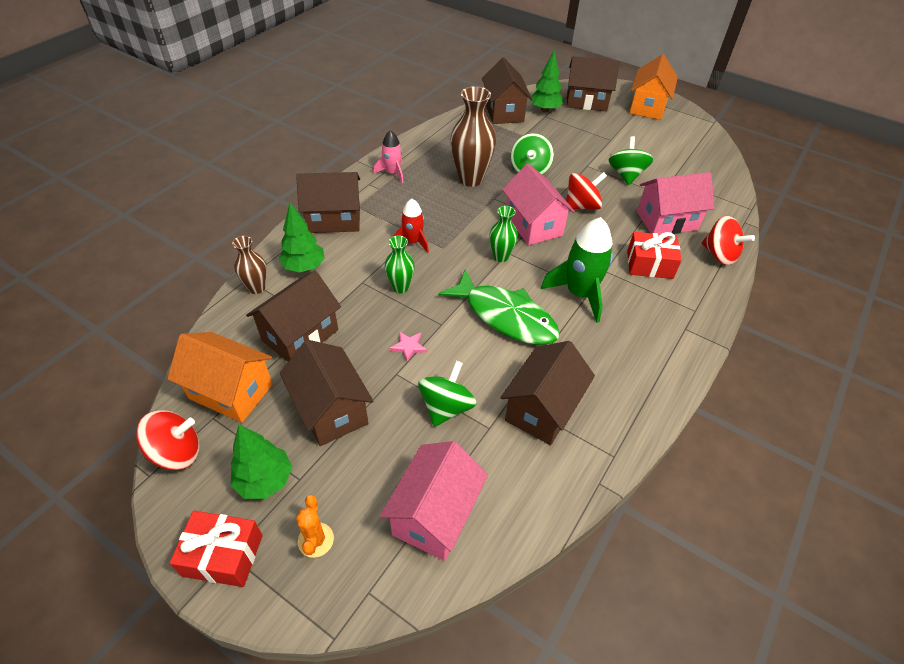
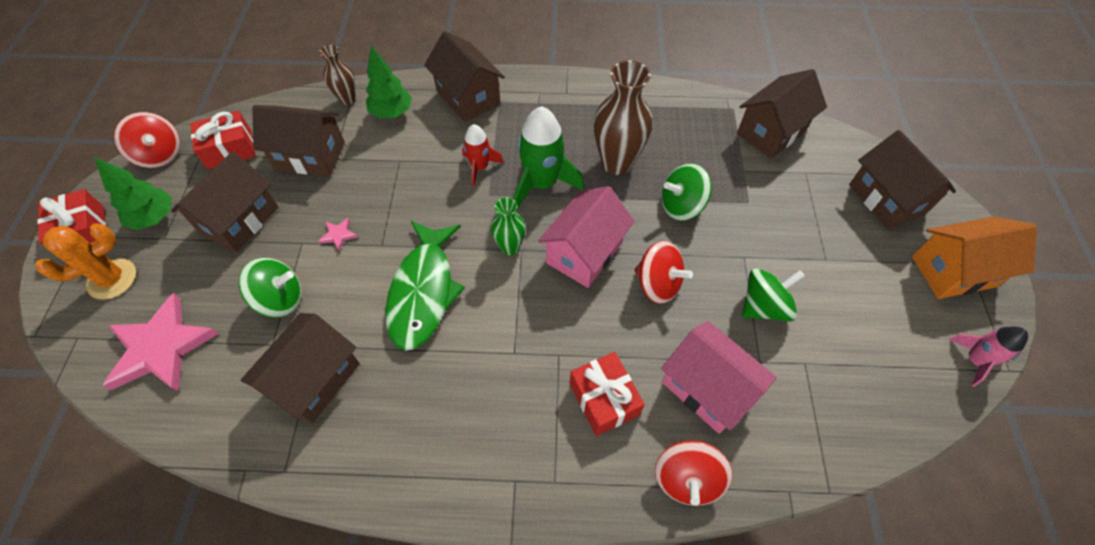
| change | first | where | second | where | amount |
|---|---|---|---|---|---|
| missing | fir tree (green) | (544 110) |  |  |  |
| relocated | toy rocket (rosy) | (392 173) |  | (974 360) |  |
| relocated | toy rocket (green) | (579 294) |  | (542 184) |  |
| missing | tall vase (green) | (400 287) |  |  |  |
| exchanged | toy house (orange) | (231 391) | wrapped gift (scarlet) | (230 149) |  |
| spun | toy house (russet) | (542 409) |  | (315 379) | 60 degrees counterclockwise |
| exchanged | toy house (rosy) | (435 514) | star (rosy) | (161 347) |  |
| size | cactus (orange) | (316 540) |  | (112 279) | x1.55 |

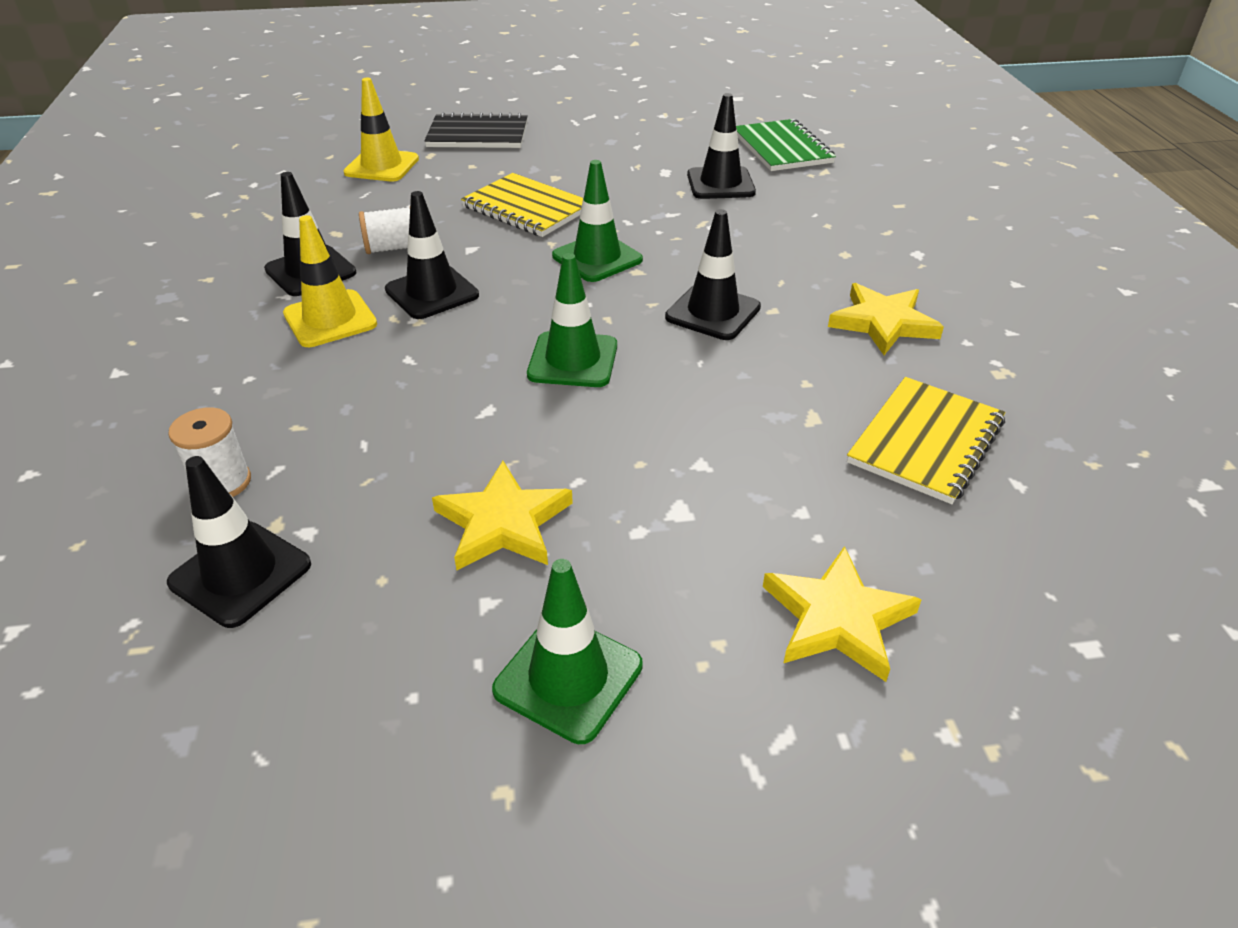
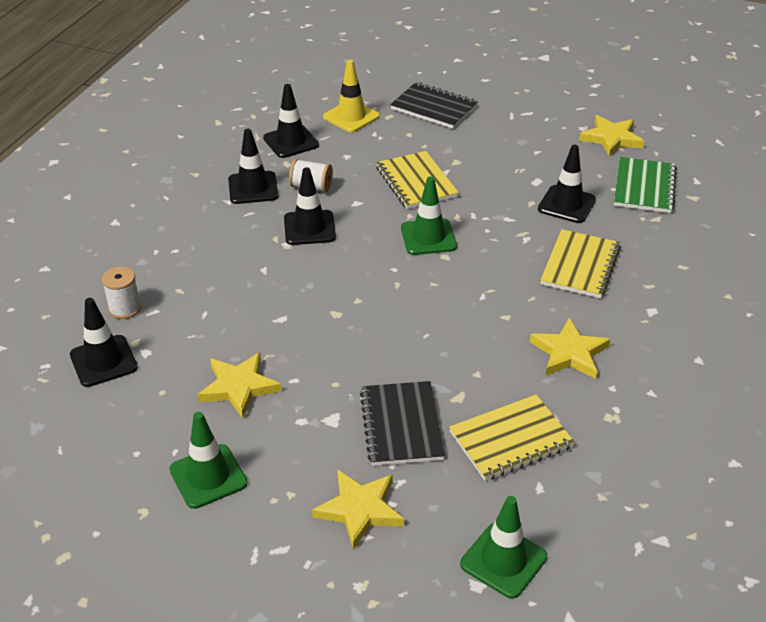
| change | first | where | second | where | amount |
|---|---|---|---|---|---|
| relocated | traffic cone (jet-black) | (713 312) |  | (291 142) |  |
| missing | traffic cone (golden) | (330 319) |  |  |  |
| relocated | traffic cone (green) | (573 360) |  | (503 560) |  |
| appeared |  |  | star (golden) | (611 138) |  |
| appeared |  |  | notebook (golden) | (580 266) |  |
| appeared |  |  | notebook (jet-black) | (401 425) |  |

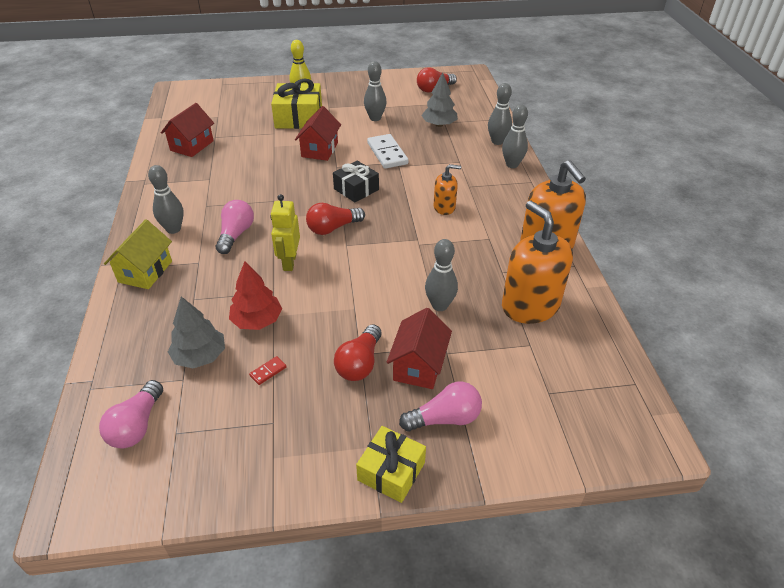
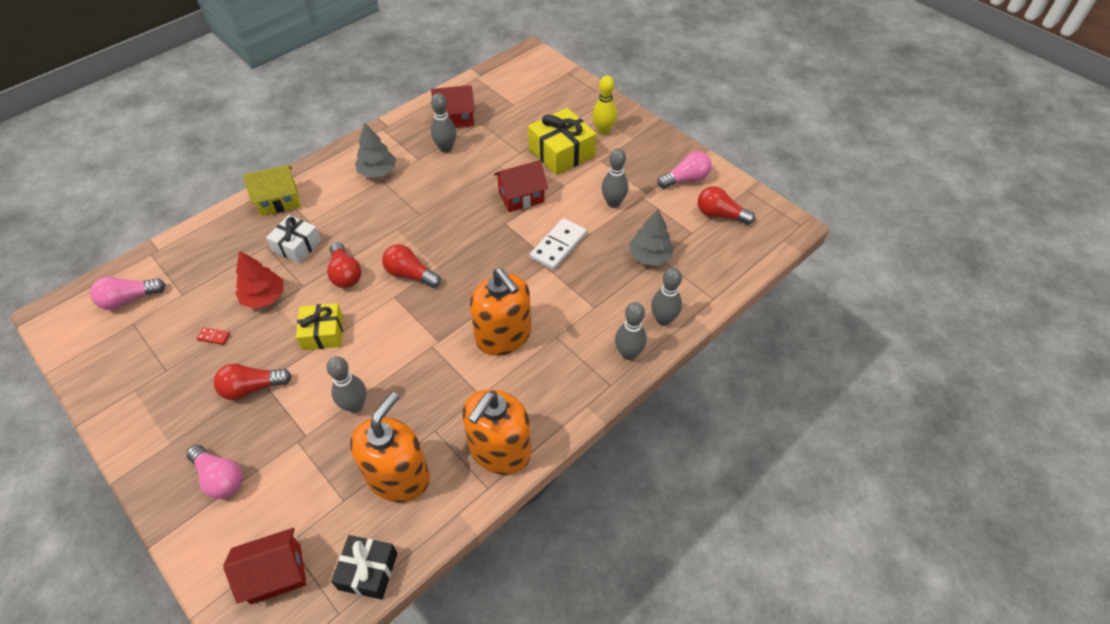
| change | first | where | second | where | amount |
|---|---|---|---|---|---|
| relocated | wrapped gift (jet-black) | (356 189) |  | (368 571) |  |
| size | pump bottle (orange) | (444 207) |  | (503 335) | x1.92 |
| relocated | skittle (ash-grey) | (173 229) |  | (446 148) |  |
| exchanged | robot (golden) | (289 262) | bulb (scarlet) | (345 274) |  |
| relocated | bulb (rosy) | (236 234) |  | (685 179) |  |
| relocated | fir tree (ash-grey) | (200 356) |  | (377 171) |  |
| relocated | toy house (scarlet) | (418 365) |  | (276 574) |  |
| relocated | wrapped gift (golden) | (391 471) |  | (323 333) |  |
| appeared |  |  | wrapped gift (pure white) | (297 246) |  |

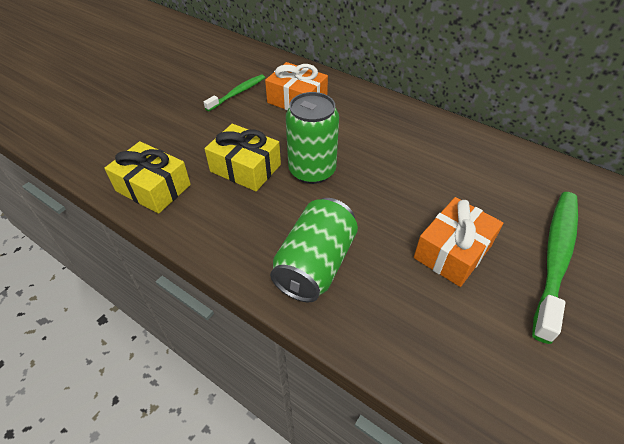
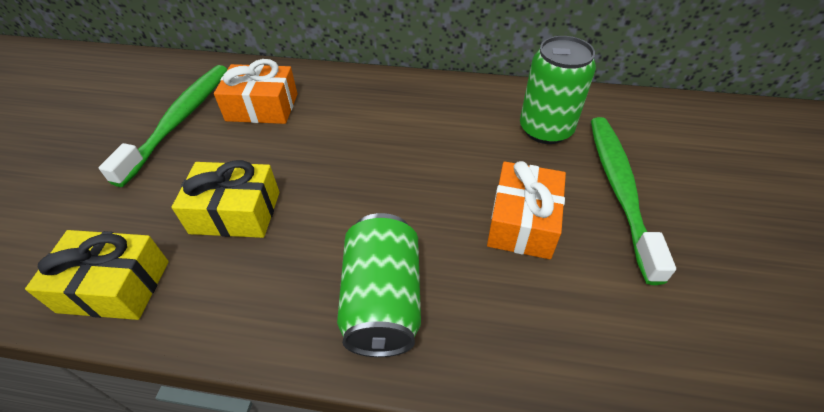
| change | first | where | second | where | amount |
|---|---|---|---|---|---|
| size | tooth brush (green) | (237 93) |  | (179 120) | x1.78 |
| relocated | tin (green) | (312 170) |  | (545 129) |  |

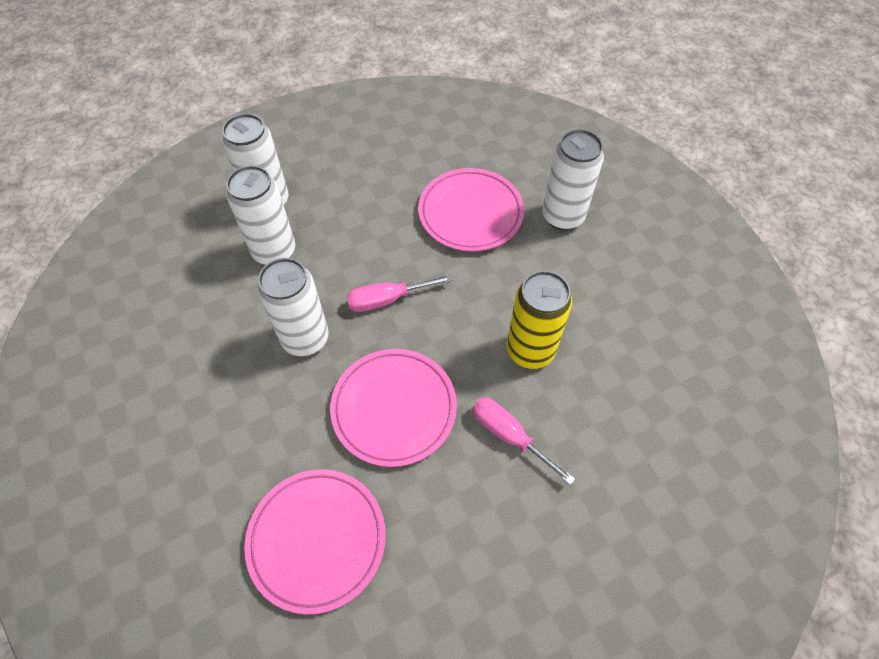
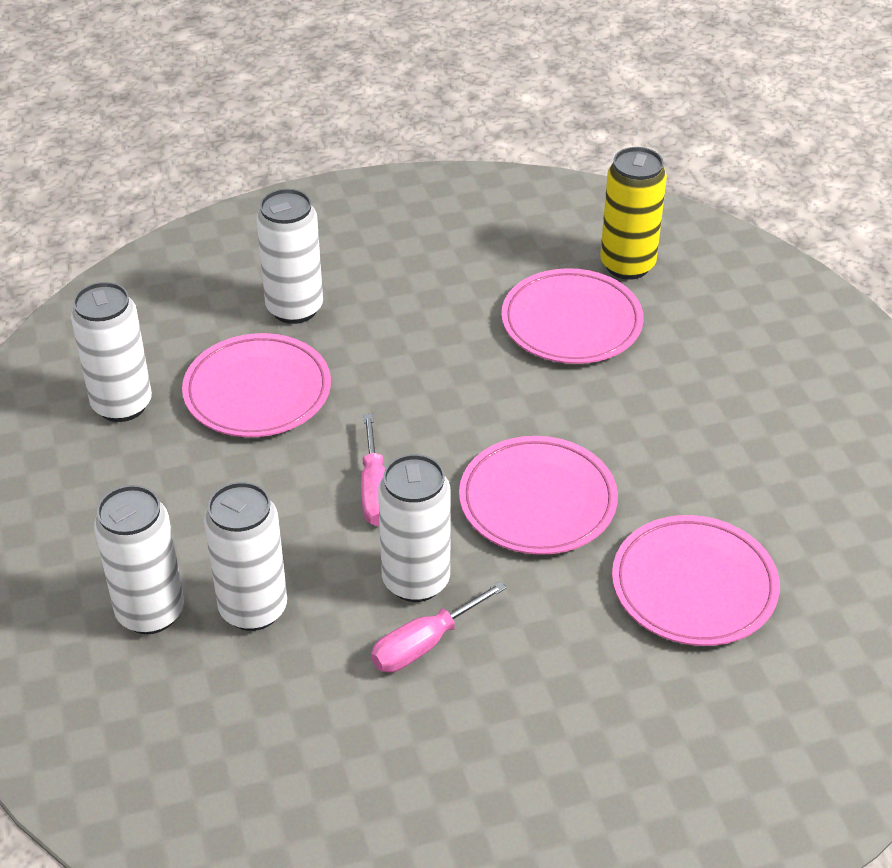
| change | first | where | second | where | amount |
|---|---|---|---|---|---|
| relocated | tin (golden) | (530 351) |  | (627 265) |  |
| relocated | screwdriver (rosy) | (509 435) |  | (424 644) |  |
| appeared |  |  | dinner plate (rosy) | (571 322) |  |
| appeared |  |  | tin (pure white) | (122 405) |  |

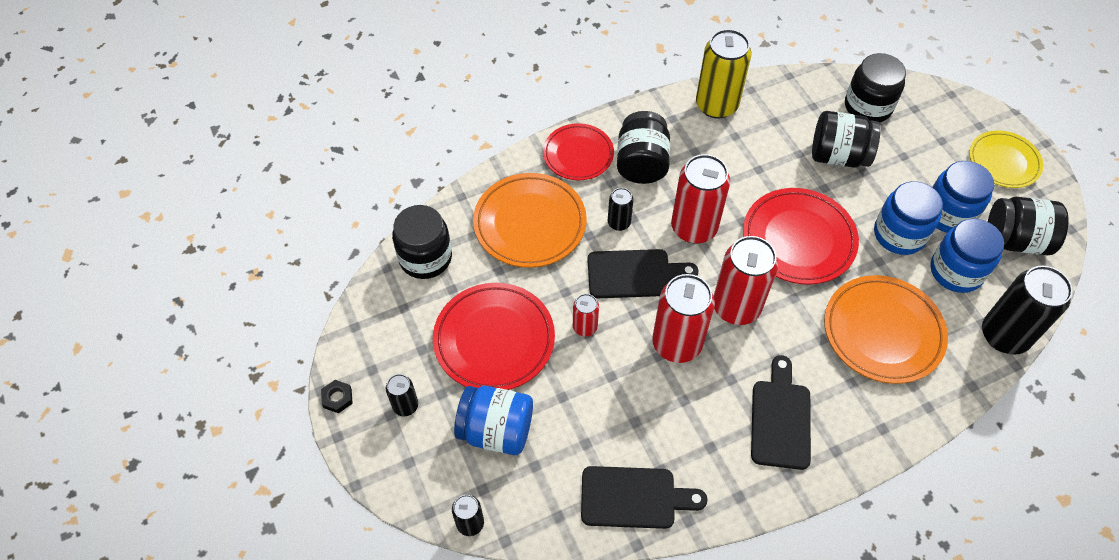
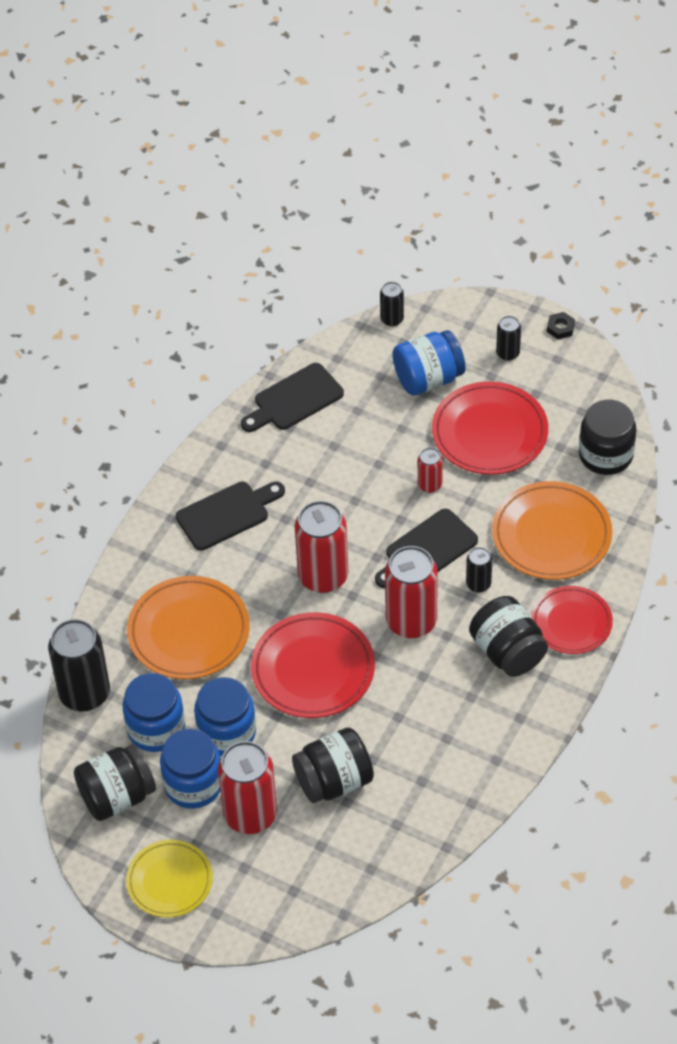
| change | first | where | second | where | amount |
|---|---|---|---|---|---|
| missing | tin (golden) | (716 105) |  |  |  |
| missing | jar (jet-black) | (868 106) |  |  |  |
| relocated | tin (scarlet) | (677 343) |  | (250 814) |  |
| spun | chopping board (jet-black) | (780 419) |  | (227 514) | 90 degrees counterclockwise |

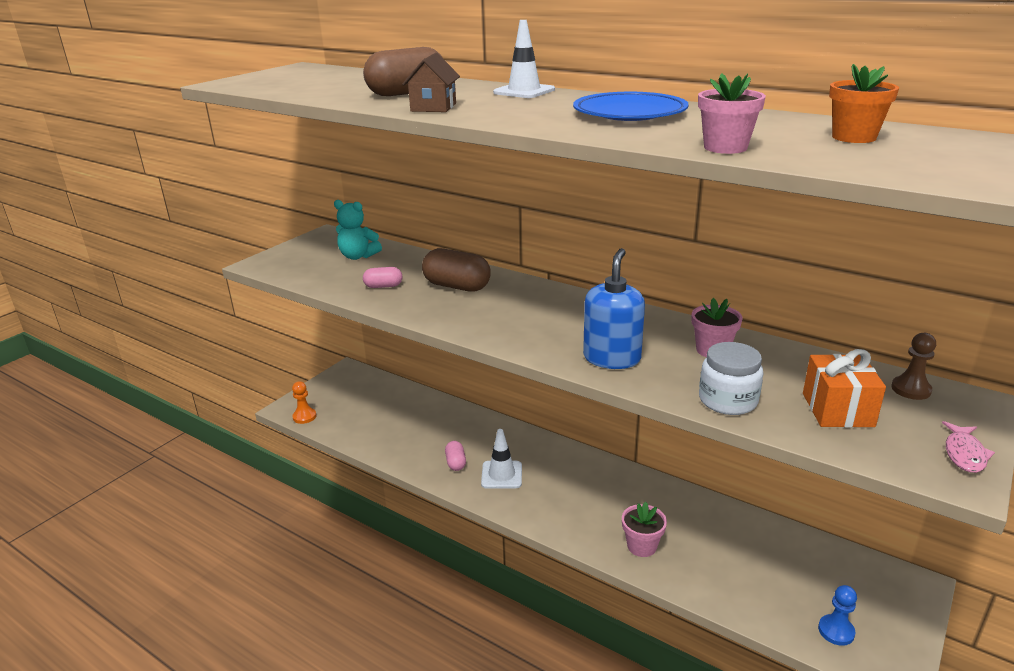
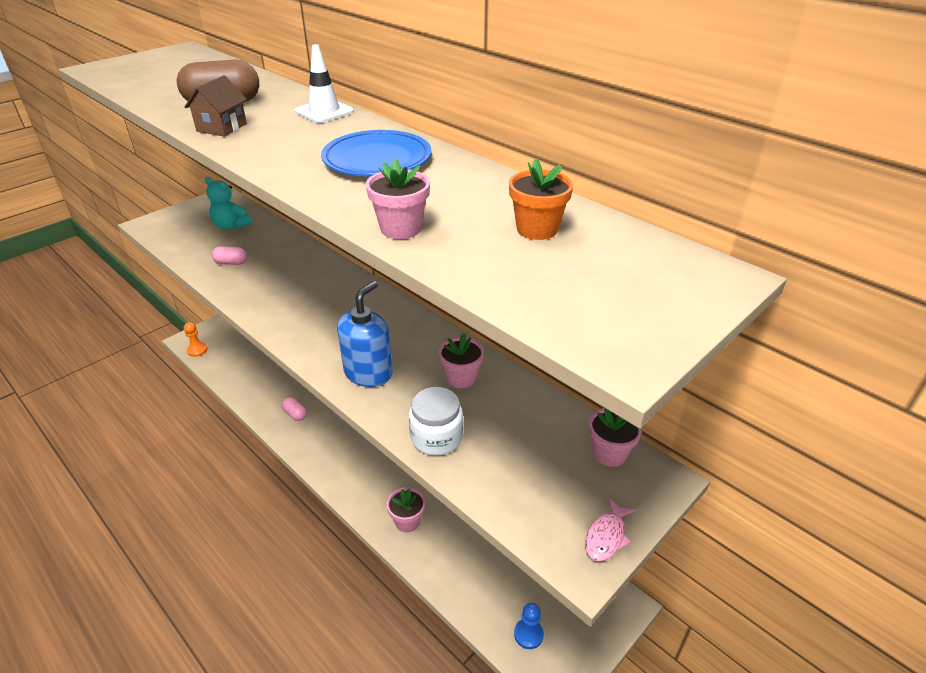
| change | first | where | second | where | amount |
|---|---|---|---|---|---|
| missing | pill (russet) | (457 286) |  |  |  |
| exchanged | pawn (russet) | (911 389) | potted plant (rosy) | (609 453) |  |
| missing | wrapped gift (orange) | (837 410) |  |  |  |
| missing | traffic cone (pure white) | (501 475) |  |  |  |
| spun | pill (rosy) | (456 463) |  | (295 414) | 45 degrees counterclockwise |

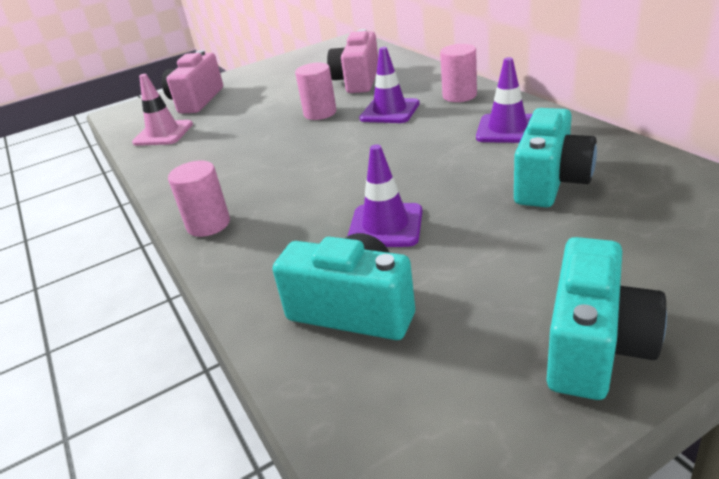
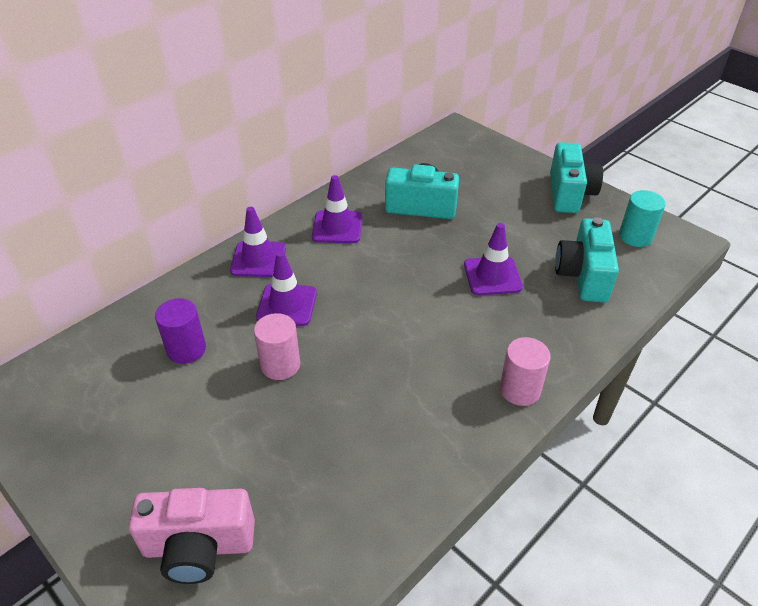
| change | first | where | second | where | amount |
|---|---|---|---|---|---|
| exchanged | compact camera (rosy) | (357 81) | solid cylinder (royal purple) | (186 349) |  |
| exchanged | solid cylinder (rosy) | (459 95) | traffic cone (royal purple) | (258 259) |  |
| missing | traffic cone (rosy) | (163 133) |  |  |  |
| spun | compact camera (teal) | (595 346) |  | (569 194) | 90 degrees clockwise |
| appeared |  |  | solid cylinder (teal) | (635 236) |  |

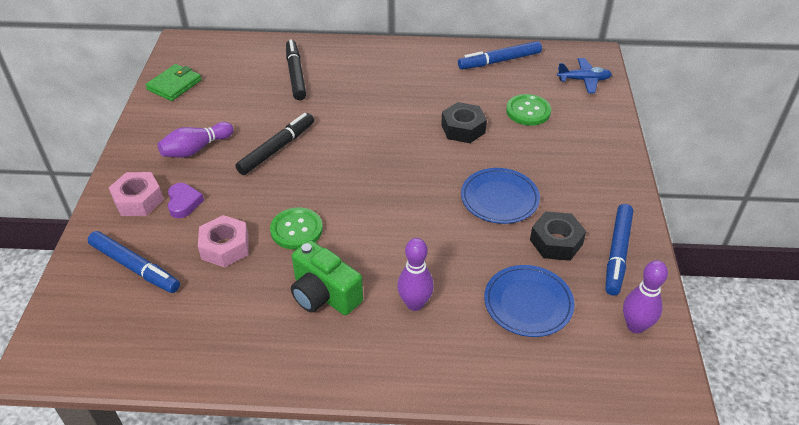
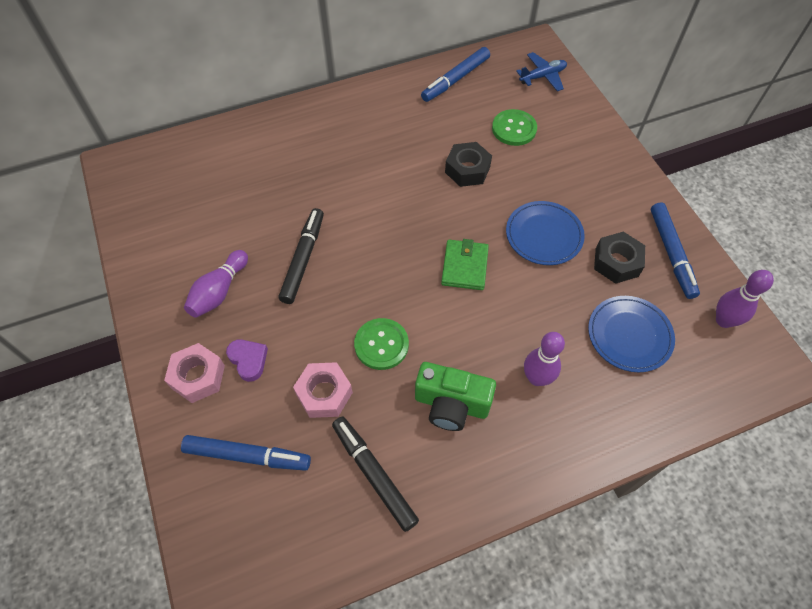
| change | first | where | second | where | amount |
|---|---|---|---|---|---|
| relocated | marker (jet-black) | (296 74) |  | (374 474) |  |
| relocated | card wallet (green) | (174 85) |  | (464 266) |  |

